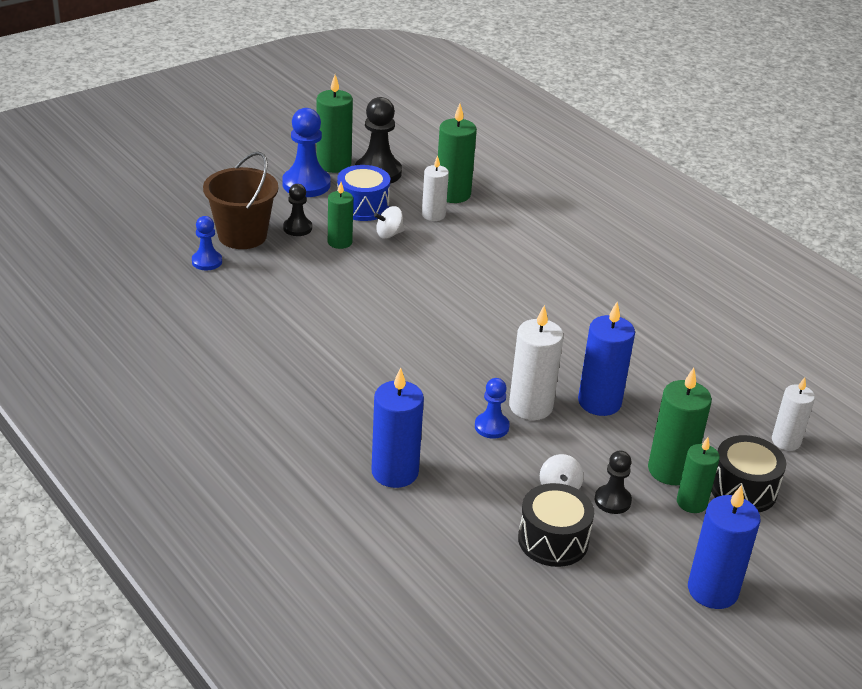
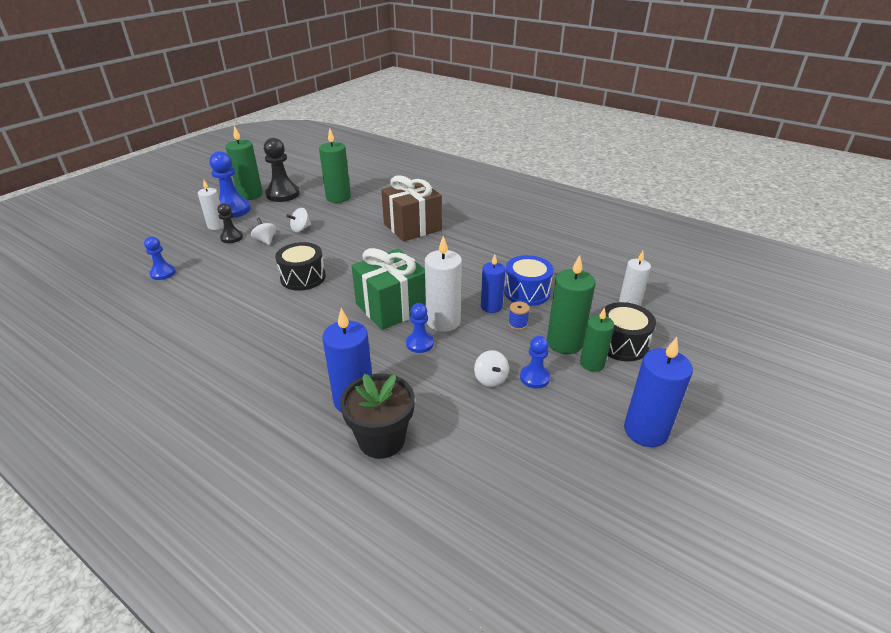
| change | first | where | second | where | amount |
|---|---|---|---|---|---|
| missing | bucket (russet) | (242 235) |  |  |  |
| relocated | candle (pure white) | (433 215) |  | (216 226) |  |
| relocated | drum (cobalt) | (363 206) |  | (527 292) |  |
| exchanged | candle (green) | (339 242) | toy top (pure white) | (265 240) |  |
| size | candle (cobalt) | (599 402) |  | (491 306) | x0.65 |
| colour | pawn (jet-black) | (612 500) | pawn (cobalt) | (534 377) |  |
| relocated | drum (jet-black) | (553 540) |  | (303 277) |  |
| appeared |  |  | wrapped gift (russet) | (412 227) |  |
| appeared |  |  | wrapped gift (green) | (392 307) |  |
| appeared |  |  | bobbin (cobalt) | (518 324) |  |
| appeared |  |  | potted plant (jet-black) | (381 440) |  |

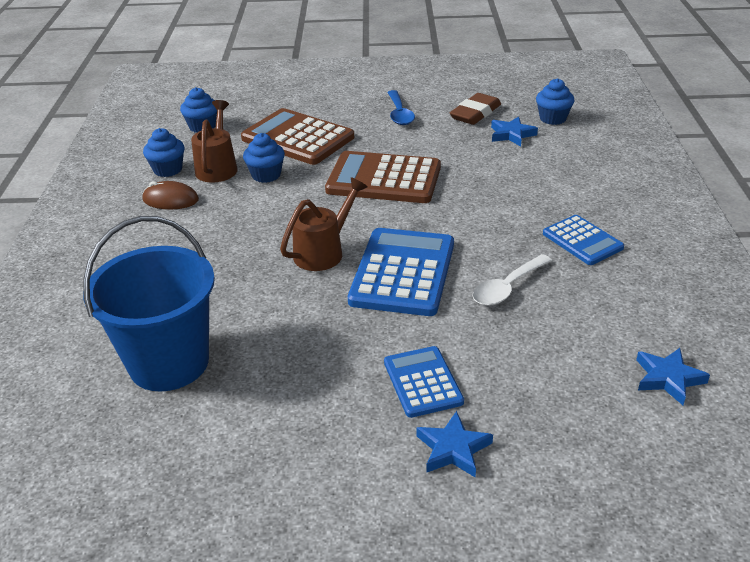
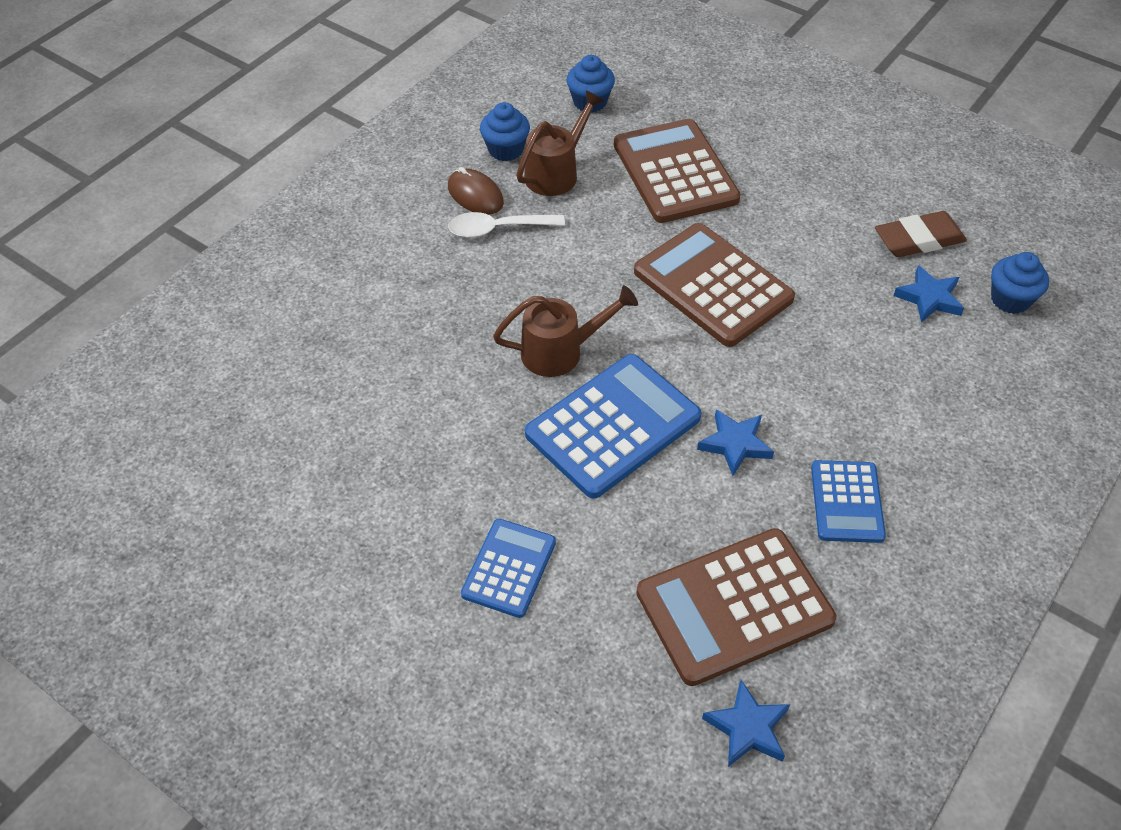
| change | first | where | second | where | amount |
|---|---|---|---|---|---|
| missing | teaspoon (cobalt) | (399 114) |  |  |  |
| missing | cupcake (cobalt) | (266 175) |  |  |  |
| missing | bucket (cobalt) | (169 363) |  |  |  |
| relocated | teaspoon (pure white) | (507 288) |  | (498 229) |  |
| relocated | star (cobalt) | (453 449) |  | (735 444) |  |
| appeared |  |  | pocket calculator (russet) | (734 606) |  |

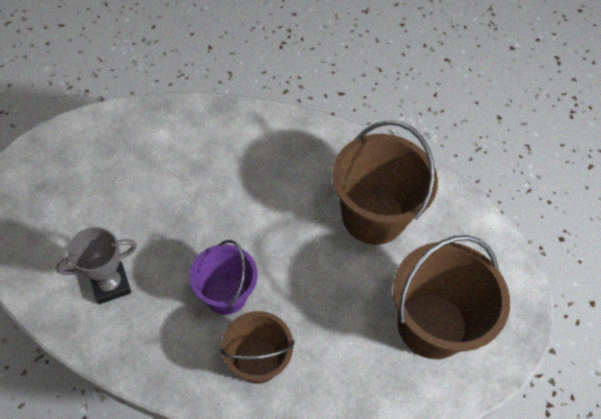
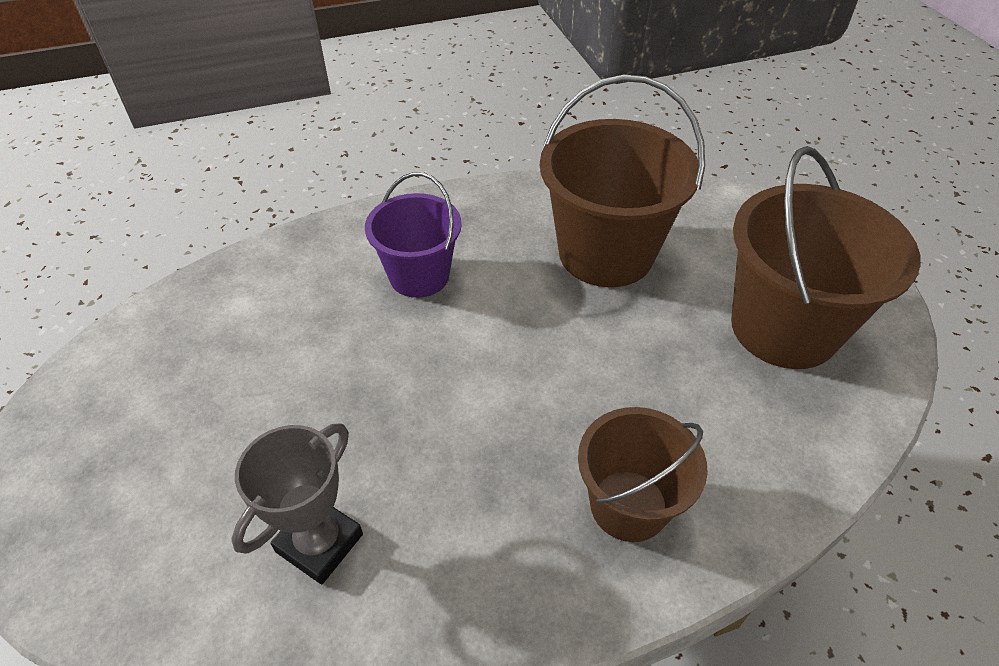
| change | first | where | second | where | amount |
|---|---|---|---|---|---|
| relocated | bucket (royal purple) | (226 295) |  | (419 276) |  |

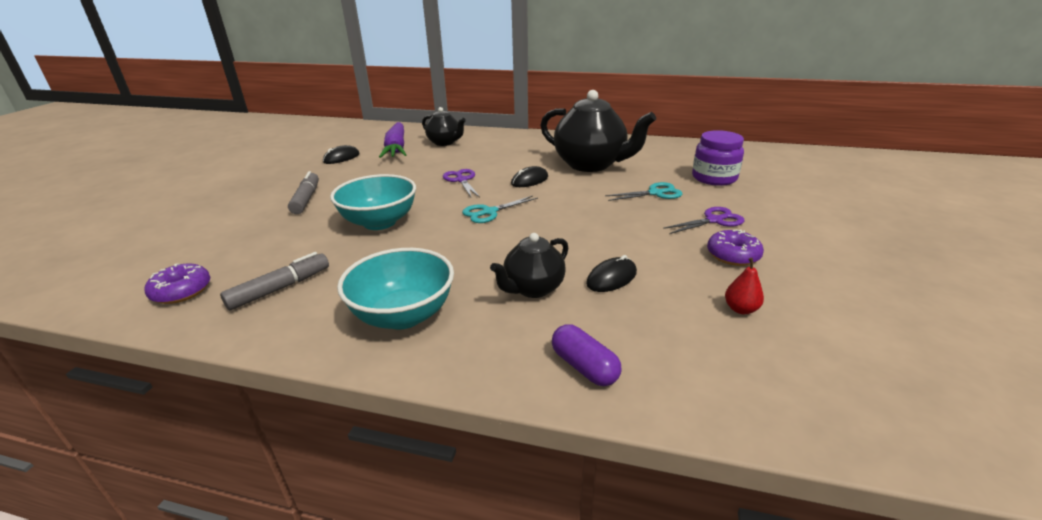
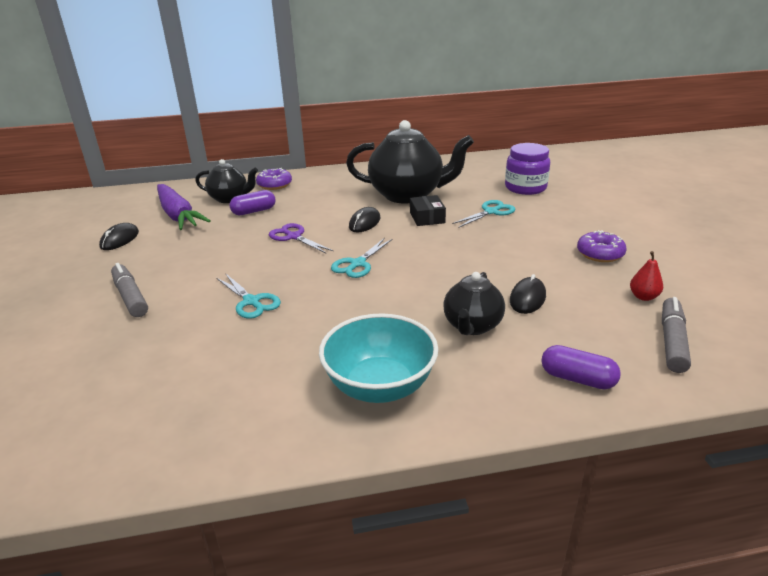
| change | first | where | second | where | amount |
|---|---|---|---|---|---|
| exchanged | bowl (teal) | (379 222) | scissors (teal) | (251 302) |  |
| missing | scissors (royal purple) | (714 220) |  |  |  |
| relocated | marker (ash-grey) | (280 288) |  | (672 341) |  |
| relocated | donut (royal purple) | (182 291) |  | (274 185) |  |
| appeared |  |  | pill (royal purple) | (254 211) |  |
| appeared |  |  | package (jet-black) | (427 217) |  |

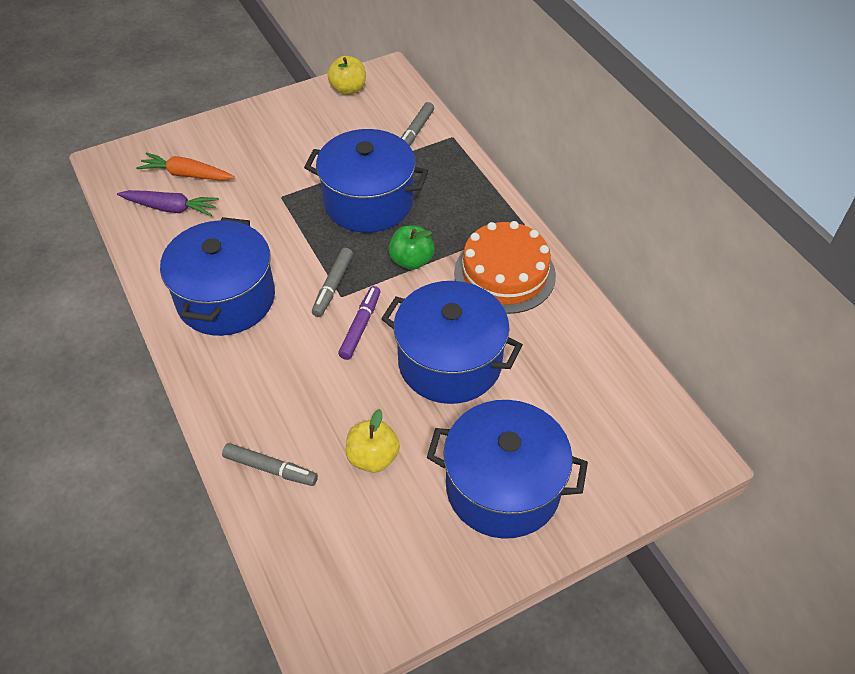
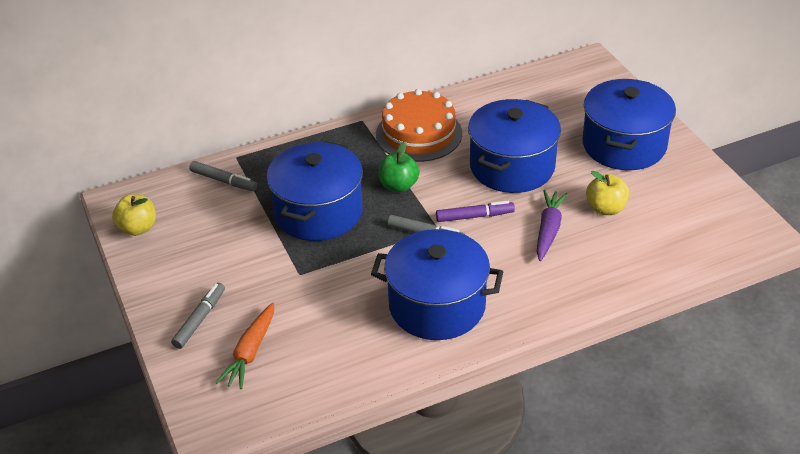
| change | first | where | second | where | amount |
|---|---|---|---|---|---|
| relocated | carrot (royal purple) | (170 208) |  | (548 230) |  |
| spun | marker (royal purple) | (360 327) |  | (474 216) | 150 degrees clockwise |
| relocated | marker (ash-grey) | (270 468) |  | (199 320) |  |

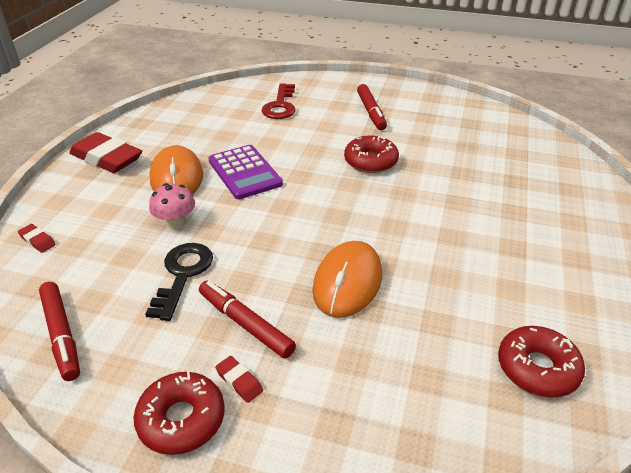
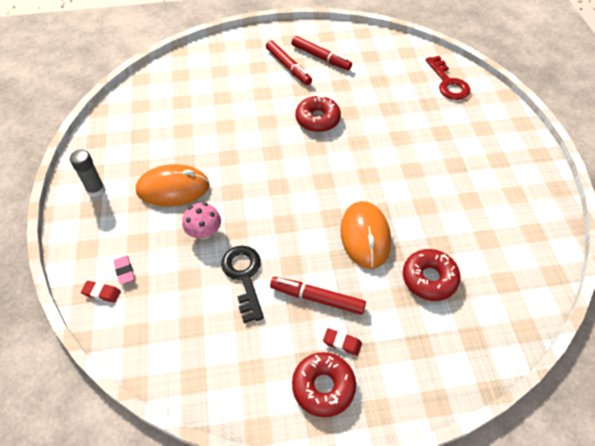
| change | first | where | second | where | amount |
|---|---|---|---|---|---|
| relocated | door key (scarlet) | (280 106) |  | (448 83) |  |
| exchanged | eraser (scarlet) | (107 158) | glue stick (ash-grey) | (96 190) |  |
| spun | computer mouse (orange) | (176 177) |  | (173 188) | 60 degrees counterclockwise |
| missing | pocket calculator (royal purple) | (244 172) |  |  |  |
| relocated | marker (scarlet) | (62 335) |  | (321 57) |  |
| relocated | donut (scarlet) | (537 368) |  | (429 278) |  |
| appeared |  |  | eraser (rosy) | (124 271) |  |

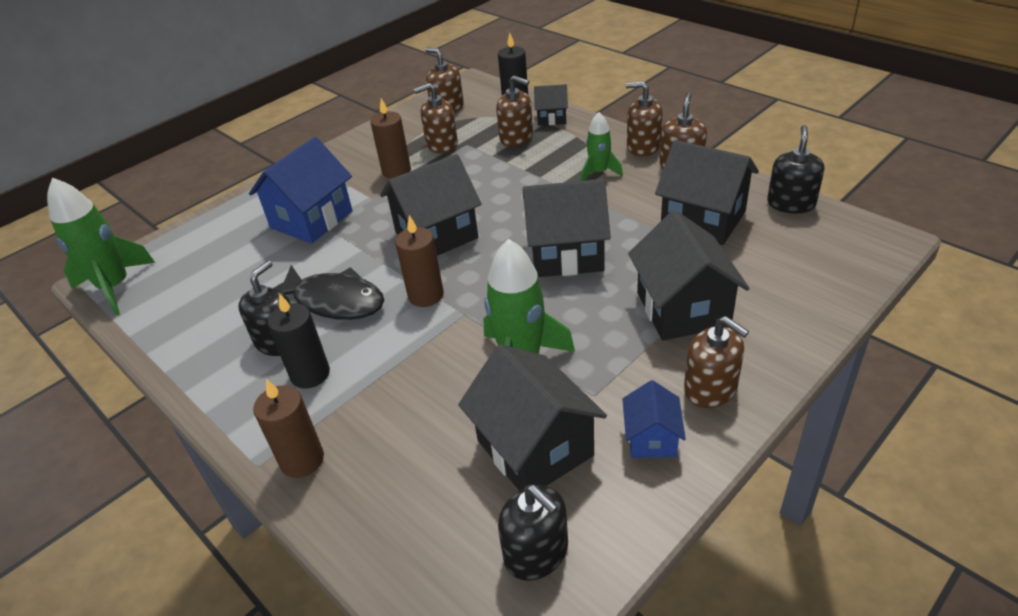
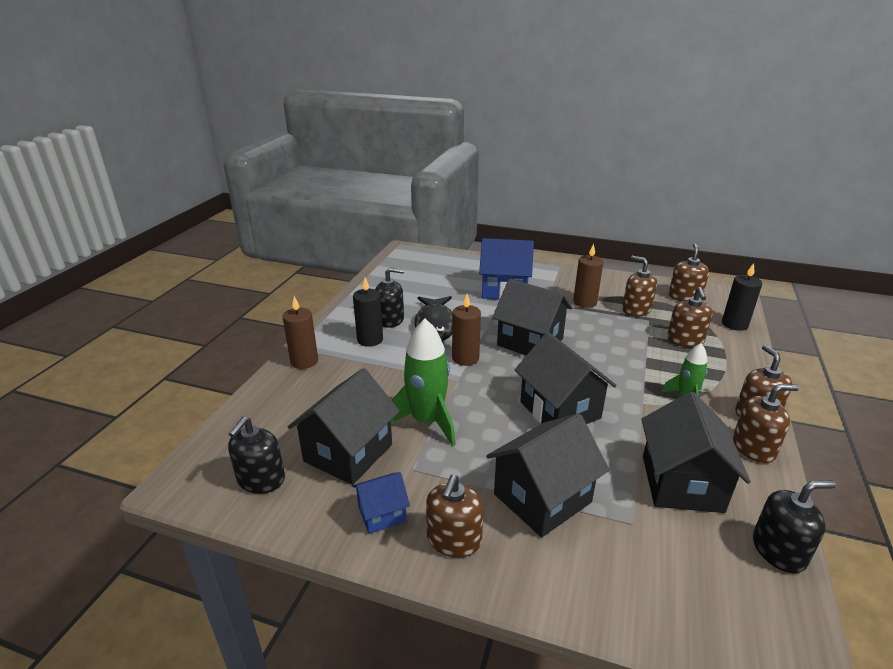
| change | first | where | second | where | amount |
|---|---|---|---|---|---|
| missing | toy house (jet-black) | (551 118) |  |  |  |
| missing | toy rocket (green) | (115 287) |  |  |  |

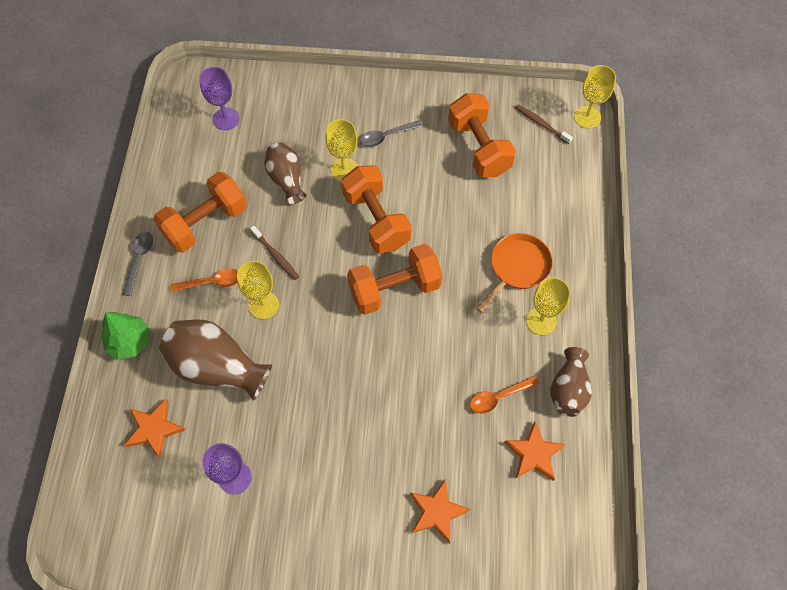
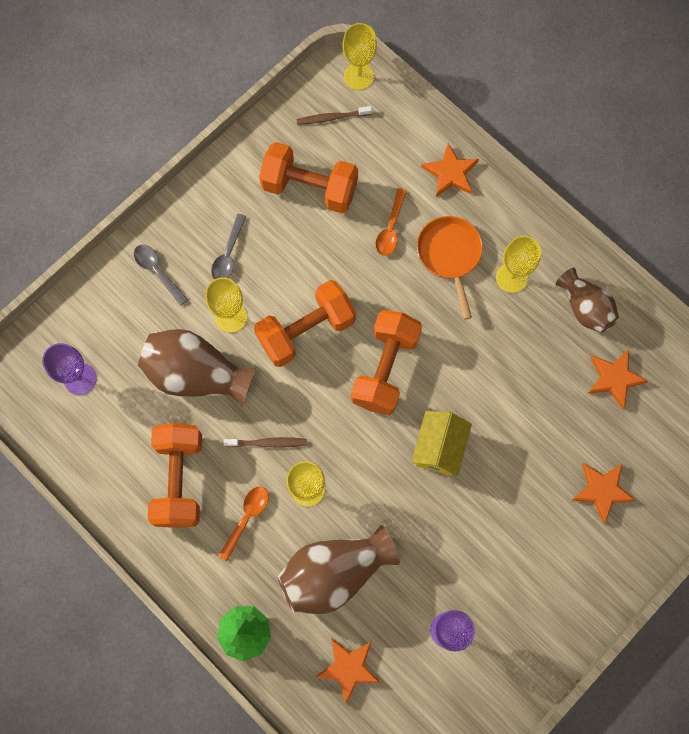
| change | first | where | second | where | amount |
|---|---|---|---|---|---|
| size | tall vase (russet) | (287 180) |  | (197 374) | x1.58 |
| spun | hand weight (orange) | (376 220) |  | (306 330) | 45 degrees counterclockwise |
| relocated | teaspoon (ash-grey) | (139 260) |  | (158 272) |  |
| relocated | teaspoon (orange) | (499 397) |  | (390 228) |  |
| appeared |  |  | star (orange) | (450 173) |  |
| appeared |  |  | toy house (golden) | (439 447) |  |

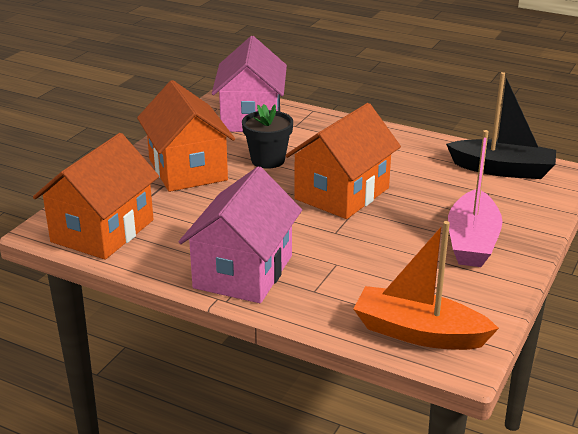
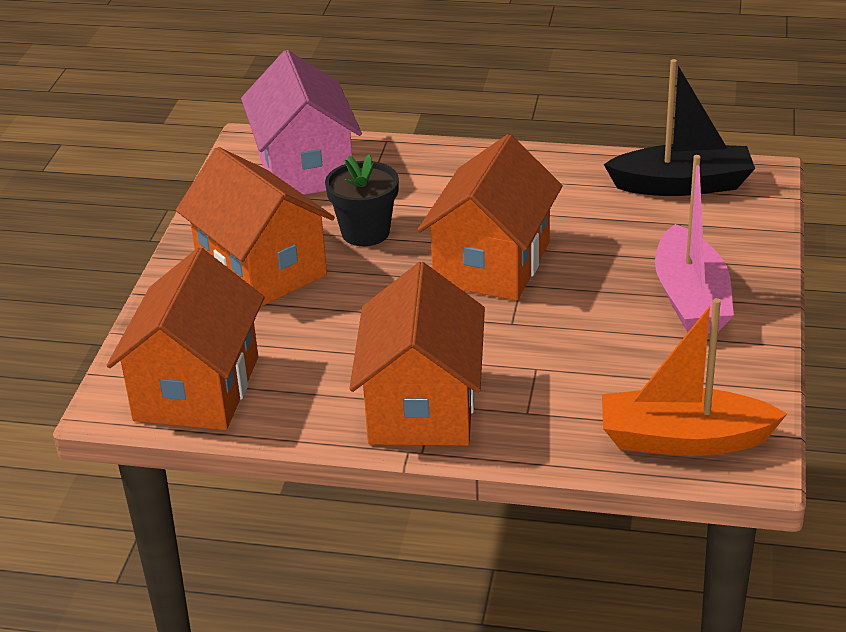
| change | first | where | second | where | amount |
|---|---|---|---|---|---|
| colour | toy house (rosy) | (243 272) | toy house (orange) | (422 406) |  |

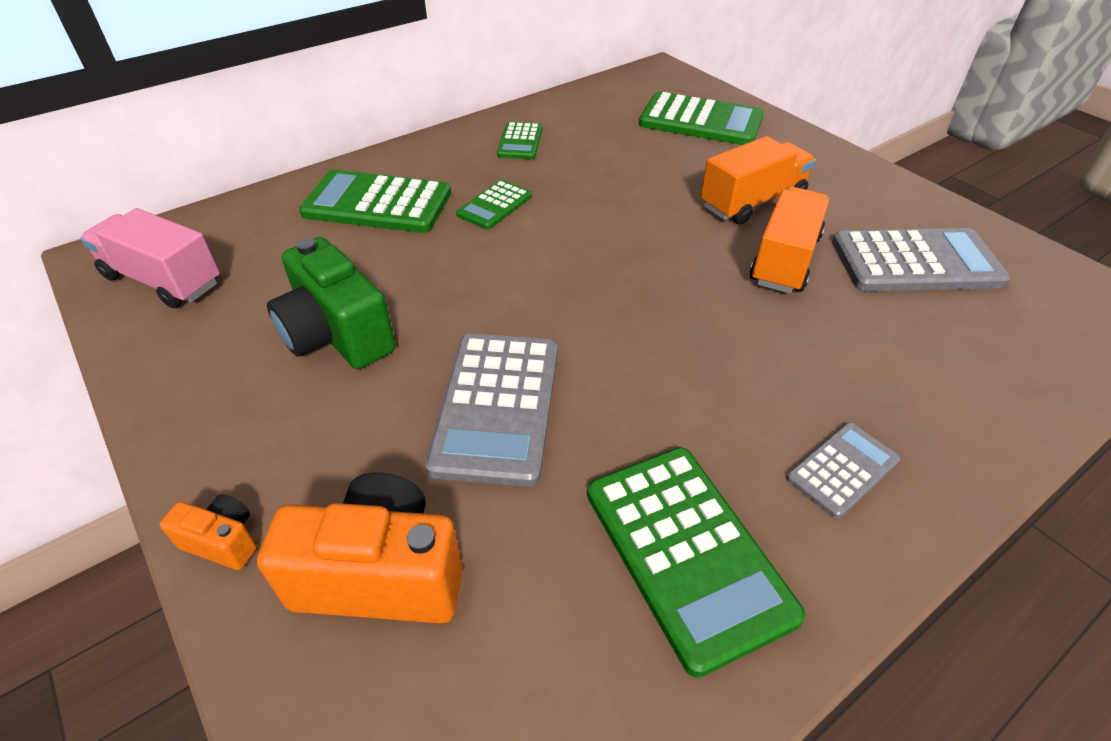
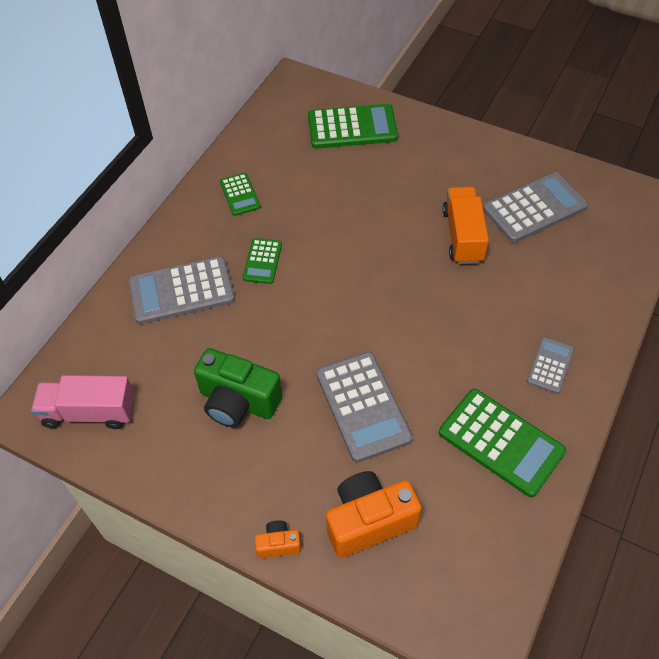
| change | first | where | second | where | amount |
|---|---|---|---|---|---|
| missing | lorry (orange) | (752 202) |  |  |  |
| colour | pocket calculator (green) | (377 203) | pocket calculator (ash-grey) | (182 291) |  |

